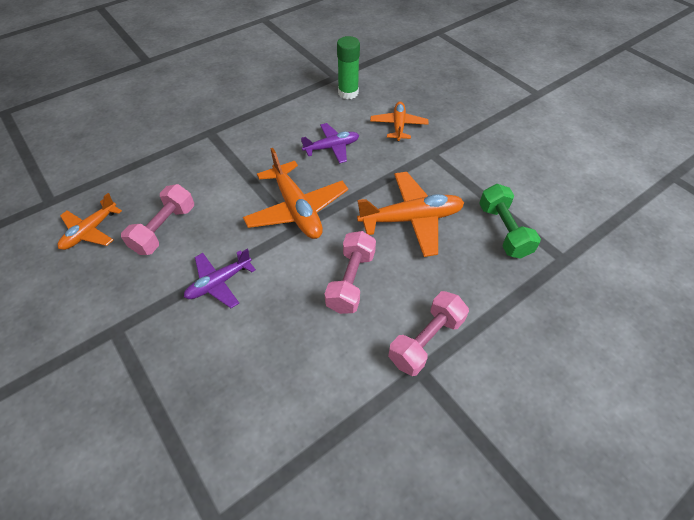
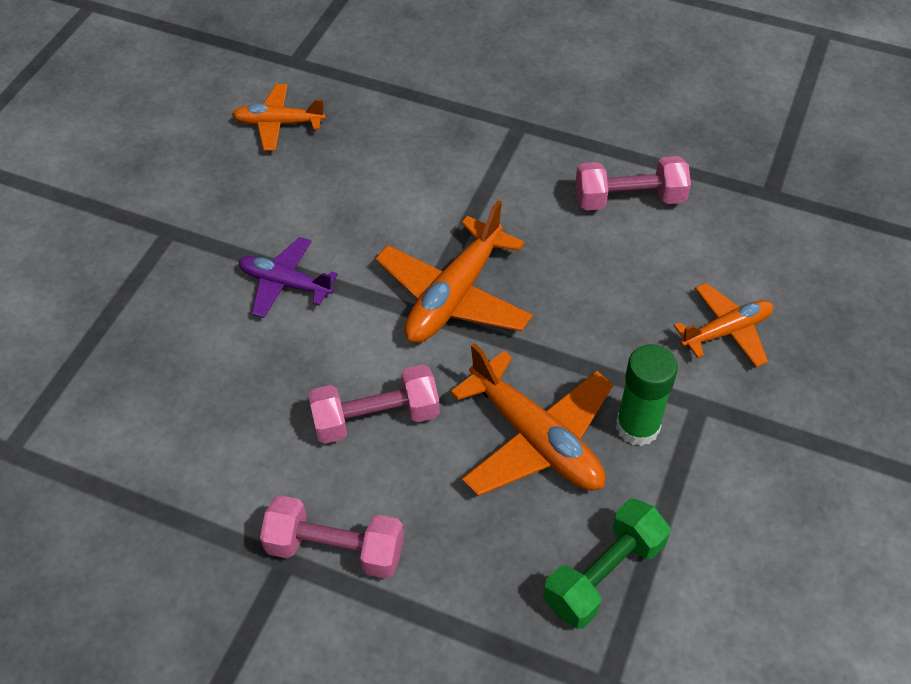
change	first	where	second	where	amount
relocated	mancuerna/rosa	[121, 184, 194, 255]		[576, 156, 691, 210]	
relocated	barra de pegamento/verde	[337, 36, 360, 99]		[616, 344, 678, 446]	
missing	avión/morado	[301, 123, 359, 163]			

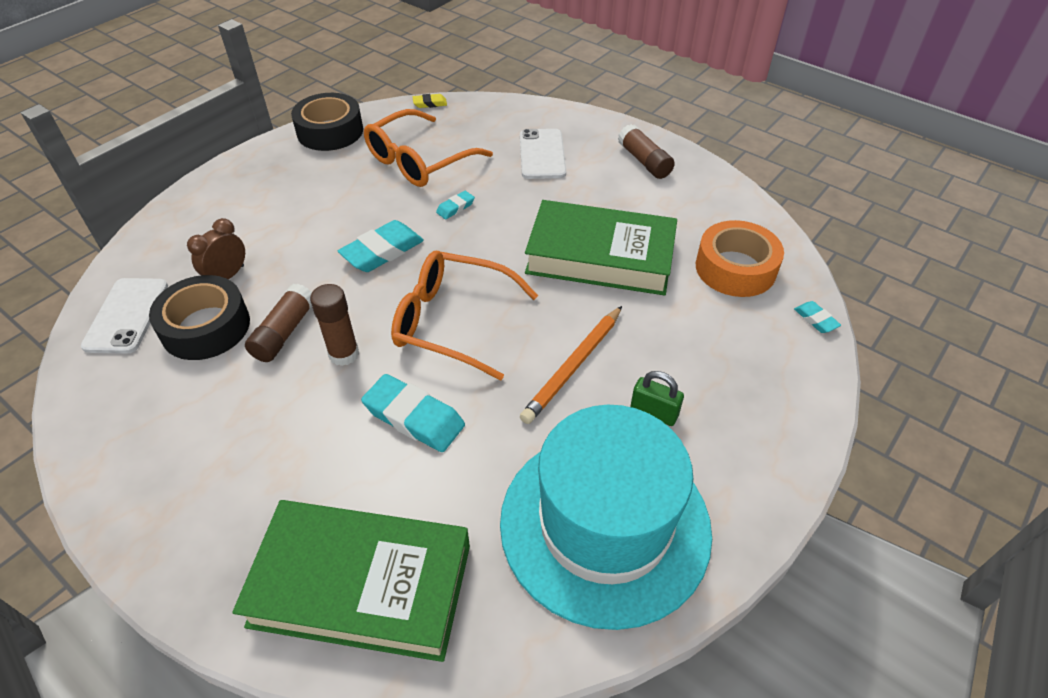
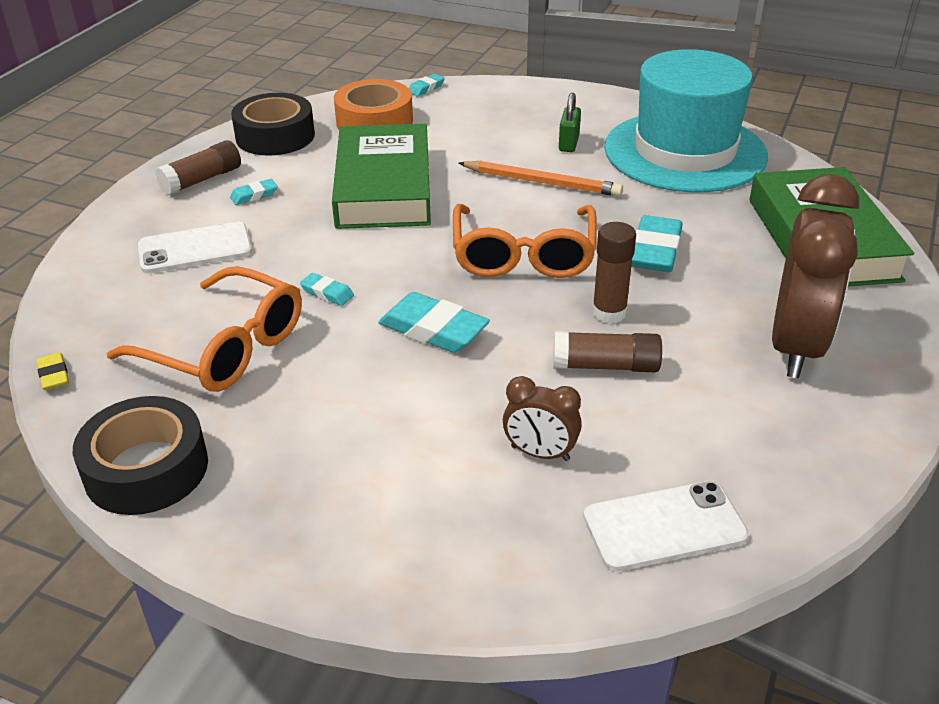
change	first	where	second	where	amount
appeared			goma de borrar/turquesa	[230, 179, 278, 205]	
relocated	cinta adhesiva/negro	[149, 275, 250, 360]		[231, 93, 315, 156]	
appeared			despertador/marrón	[772, 174, 859, 378]	

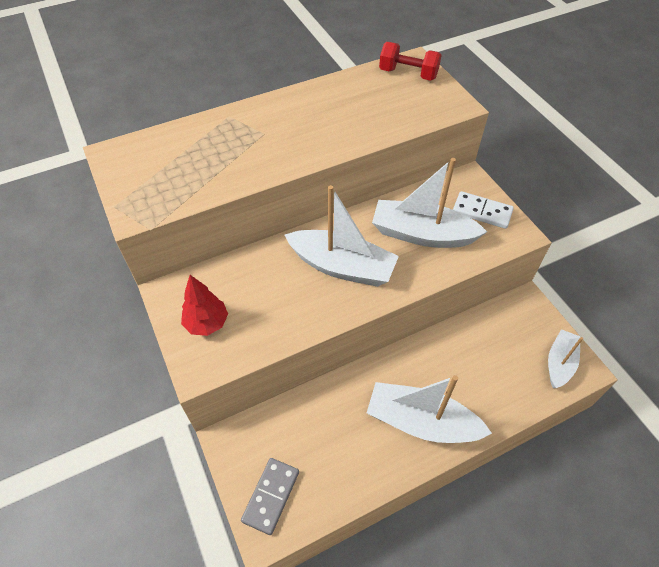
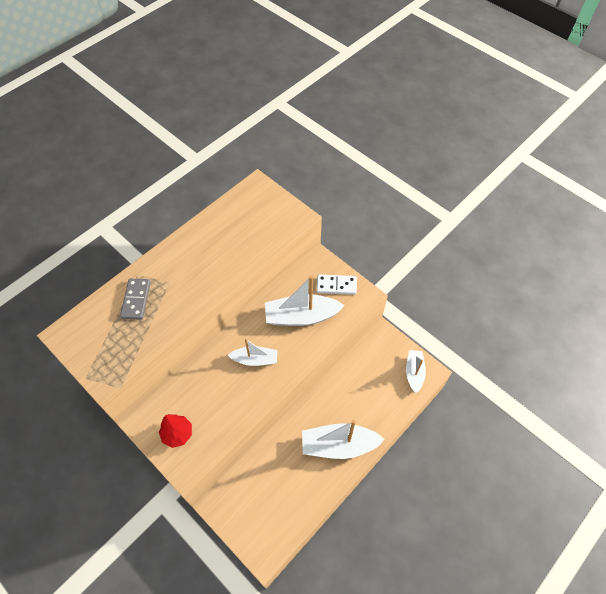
change	first	where	second	where	amount
relocated	ficha de dominó/gris	[241, 458, 299, 535]		[120, 279, 151, 319]	
size	barco/blanco	[284, 185, 399, 287]		[228, 339, 278, 366]	x0.60
missing	mancuerna/rojo	[379, 42, 442, 81]			

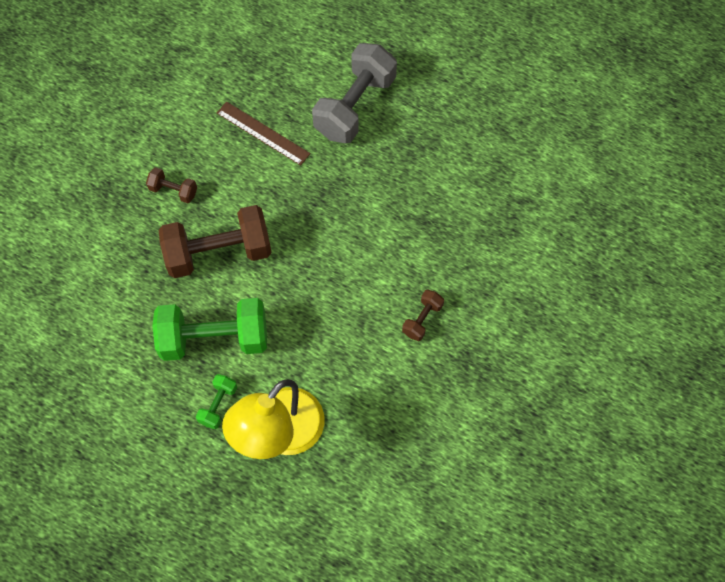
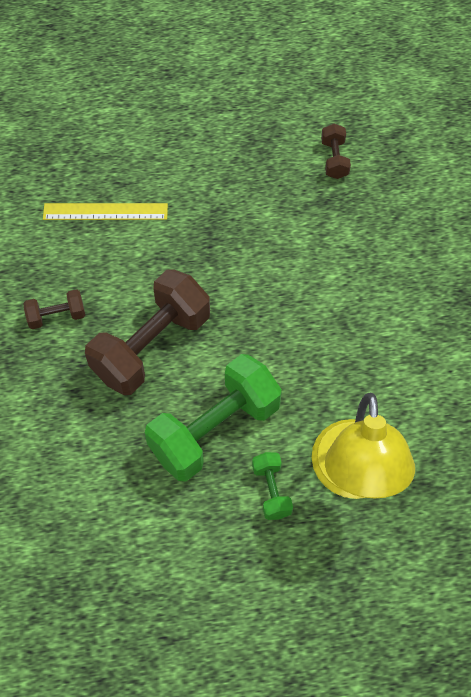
change	first	where	second	where	amount
colour	regla/marrón	[217, 101, 310, 166]	regla/amarillo	[43, 203, 168, 220]	
relocated	mancuerna/marrón	[402, 290, 444, 341]		[321, 124, 351, 179]	
missing	mancuerna/gris	[312, 43, 397, 143]			

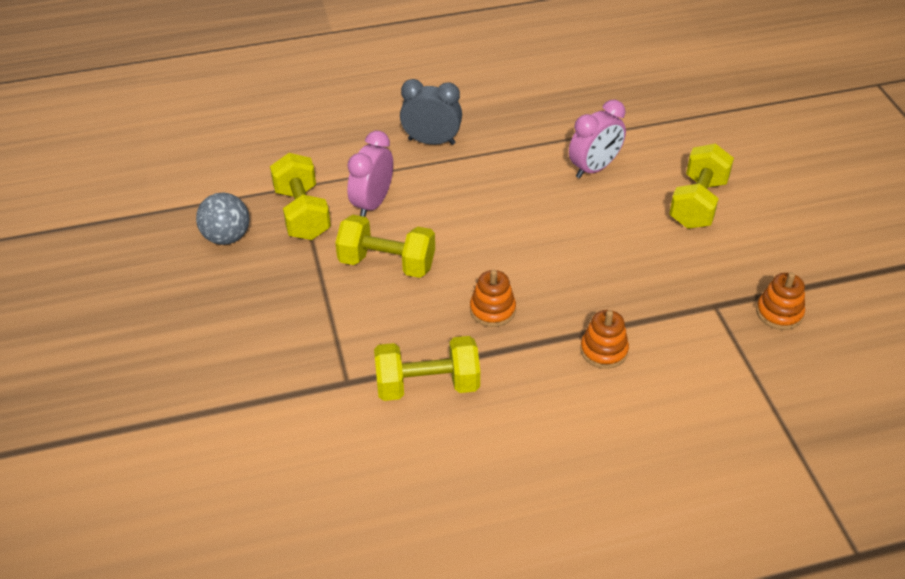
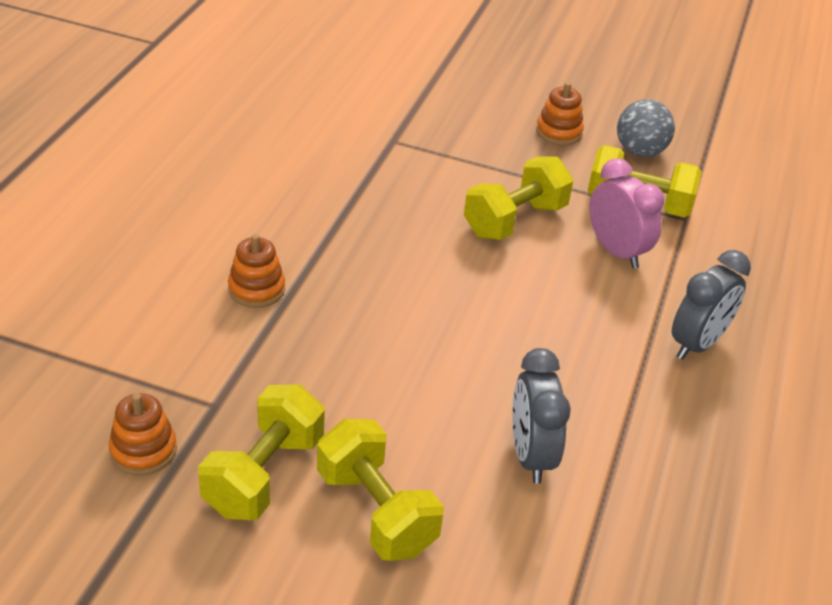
change	first	where	second	where	amount
relocated	mancuerna/amarillo	[374, 336, 480, 401]		[198, 384, 325, 520]	
colour	despertador/rosa	[569, 100, 626, 178]	despertador/gris	[512, 348, 571, 484]	
relocated	juguete apilable/naranja	[470, 270, 516, 327]		[536, 82, 584, 145]	

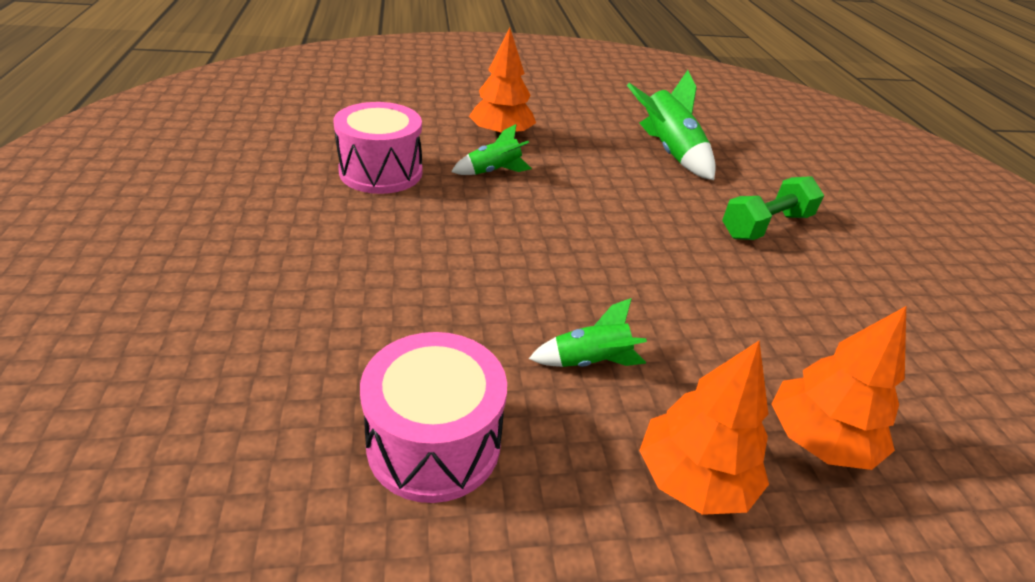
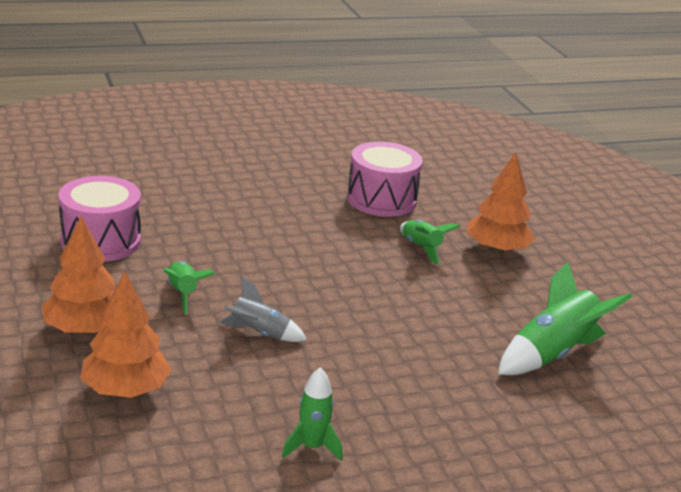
change	first	where	second	where	amount
appeared			cohete/gris	[219, 276, 307, 342]	
appeared			cohete/verde	[282, 367, 343, 461]	
missing	mancuerna/verde	[722, 176, 824, 240]			

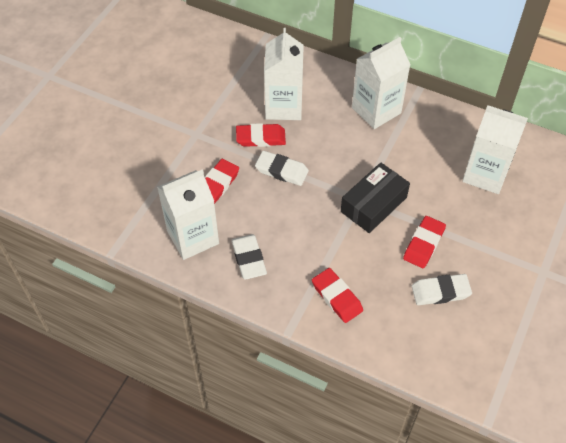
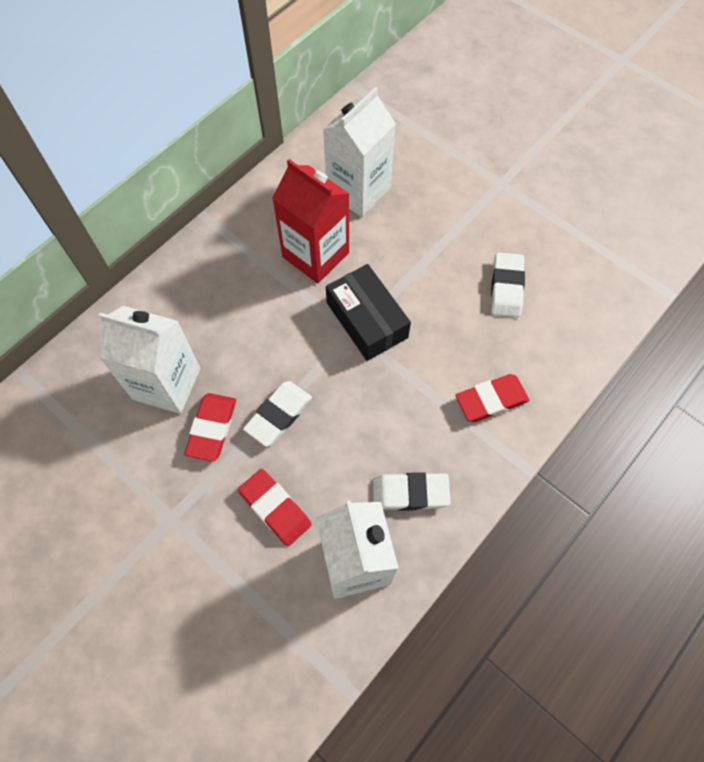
change	first	where	second	where	amount
appeared			cartón de leche/rojo	[272, 159, 349, 284]	
missing	cartón de leche/blanco	[352, 37, 410, 129]			
missing	goma de borrar/rojo	[403, 216, 446, 268]			

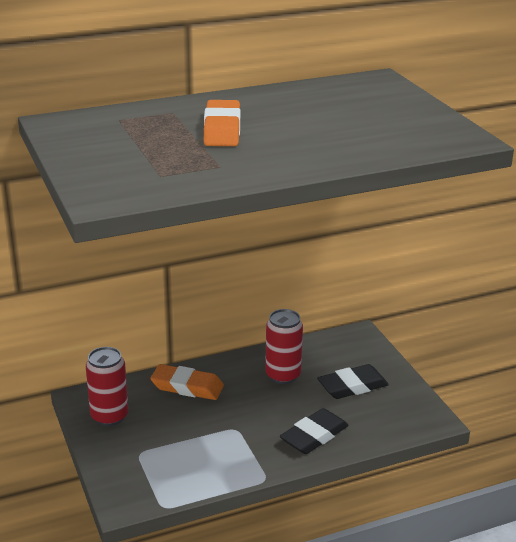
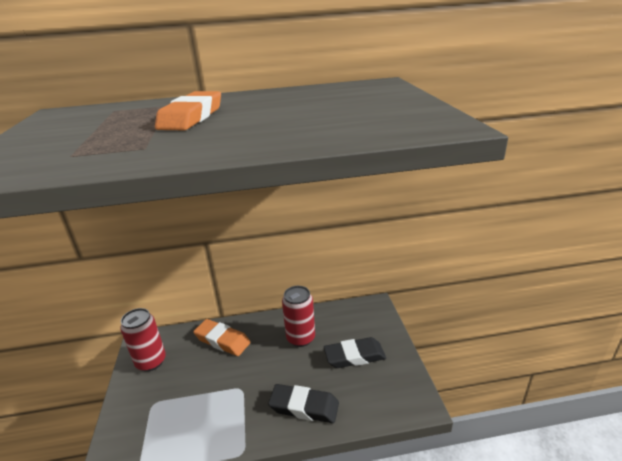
change	first	where	second	where	amount
spun	goma de borrar/negro	[280, 408, 349, 454]		[268, 384, 339, 423]	45 degrees clockwise

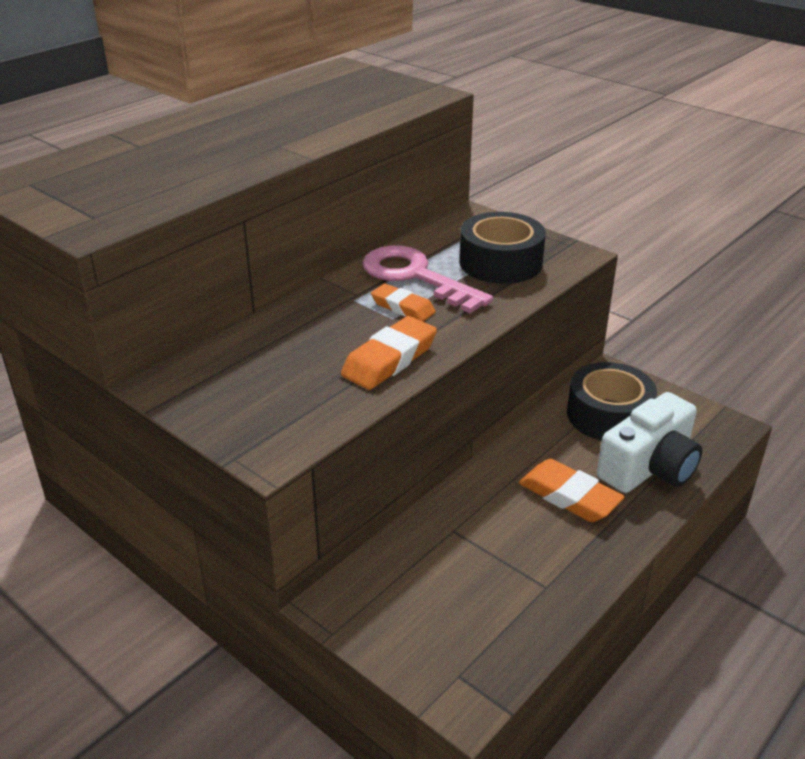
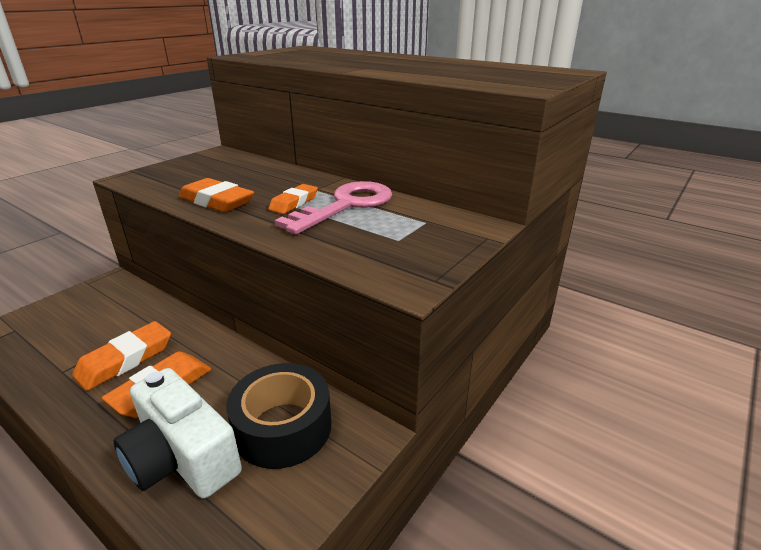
change	first	where	second	where	amount
appeared			goma de borrar/naranja	[72, 321, 171, 391]	
missing	cinta adhesiva/negro	[459, 212, 546, 284]			

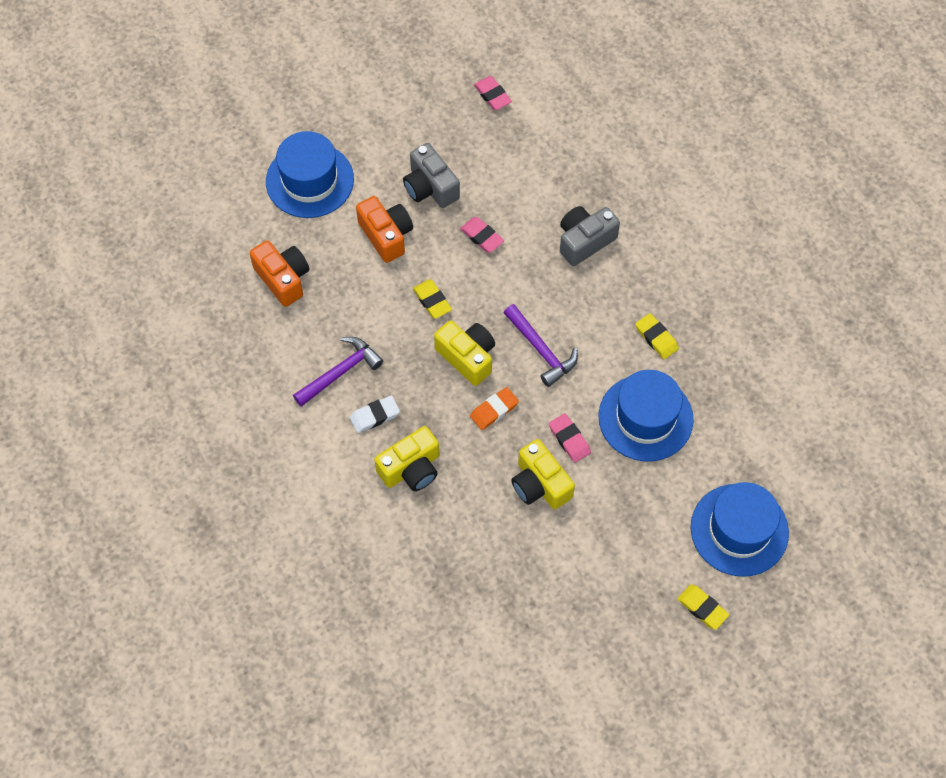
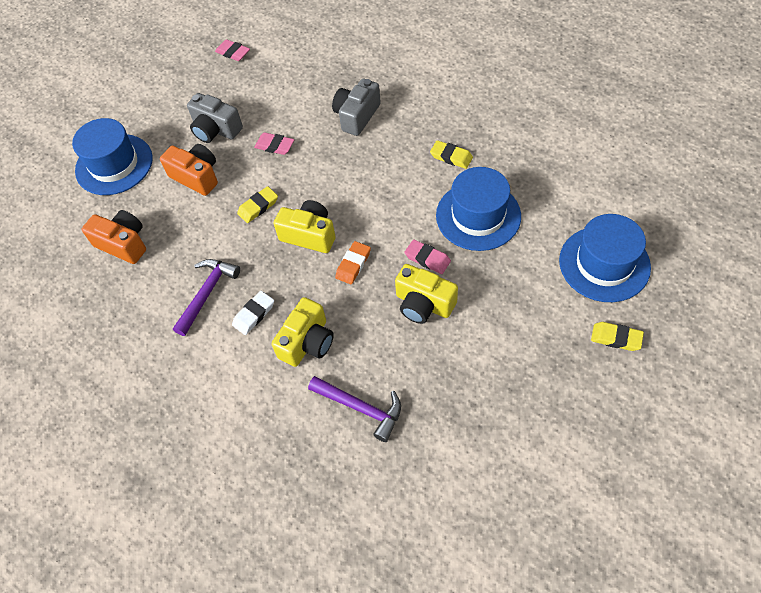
change	first	where	second	where	amount
spun	goma de borrar/amarillo	[413, 279, 452, 319]		[237, 186, 278, 223]	75 degrees counterclockwise
relocated	martillo/morado	[504, 304, 578, 387]		[308, 376, 401, 442]	

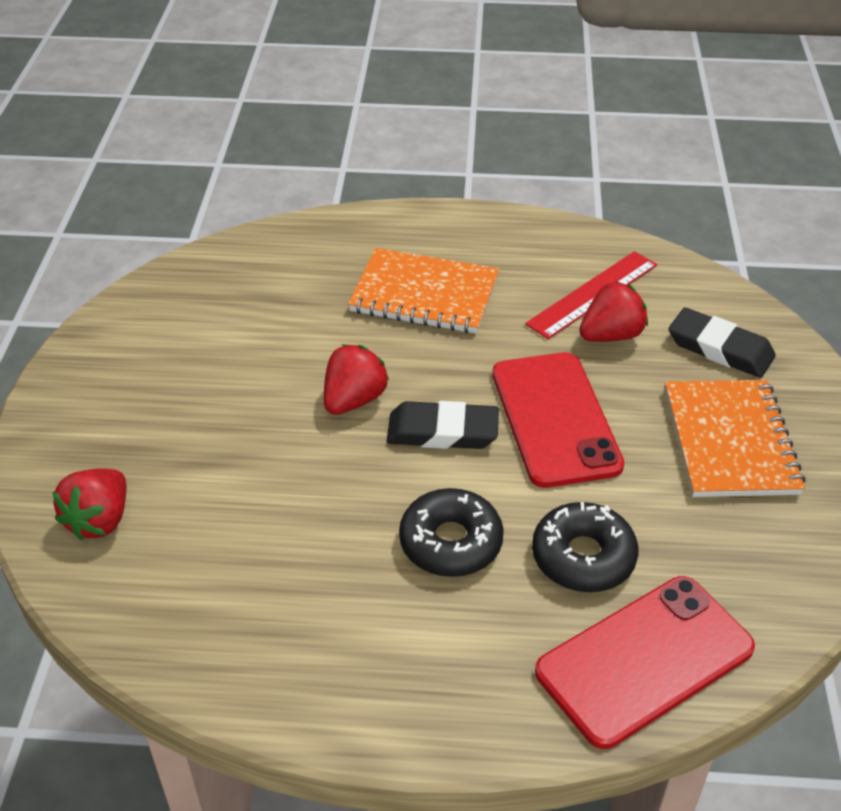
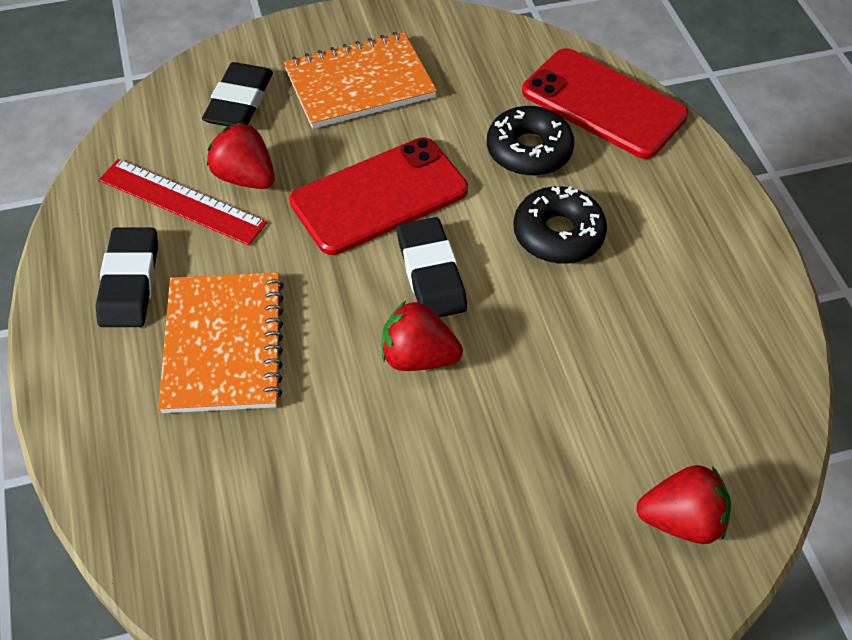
change	first	where	second	where	amount
appeared			goma de borrar/negro	[96, 227, 158, 327]	

